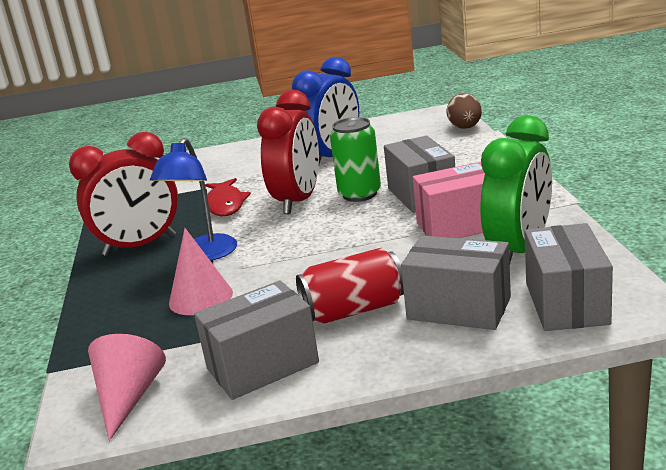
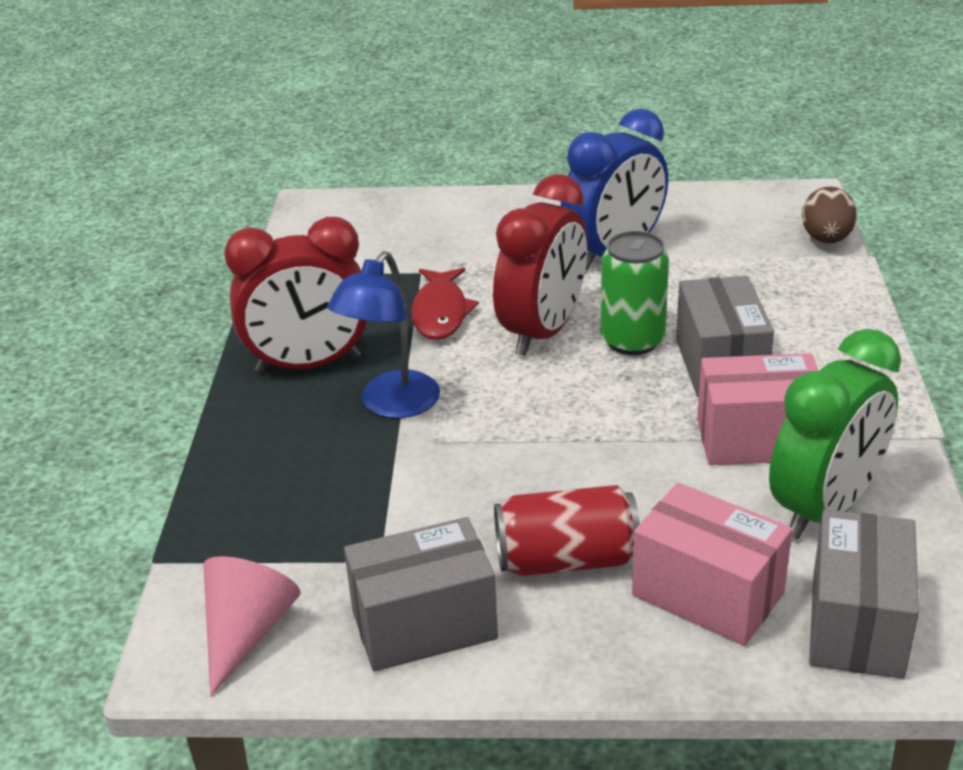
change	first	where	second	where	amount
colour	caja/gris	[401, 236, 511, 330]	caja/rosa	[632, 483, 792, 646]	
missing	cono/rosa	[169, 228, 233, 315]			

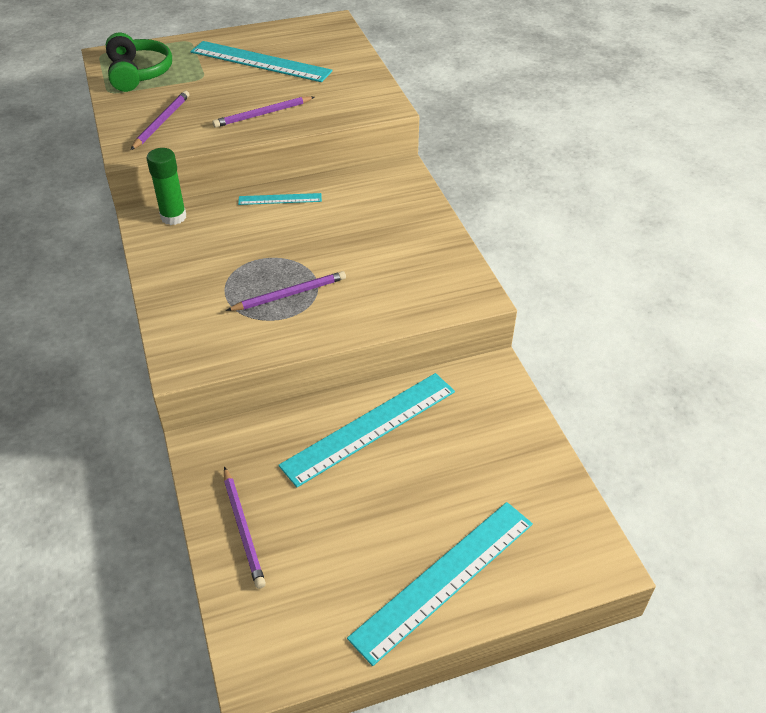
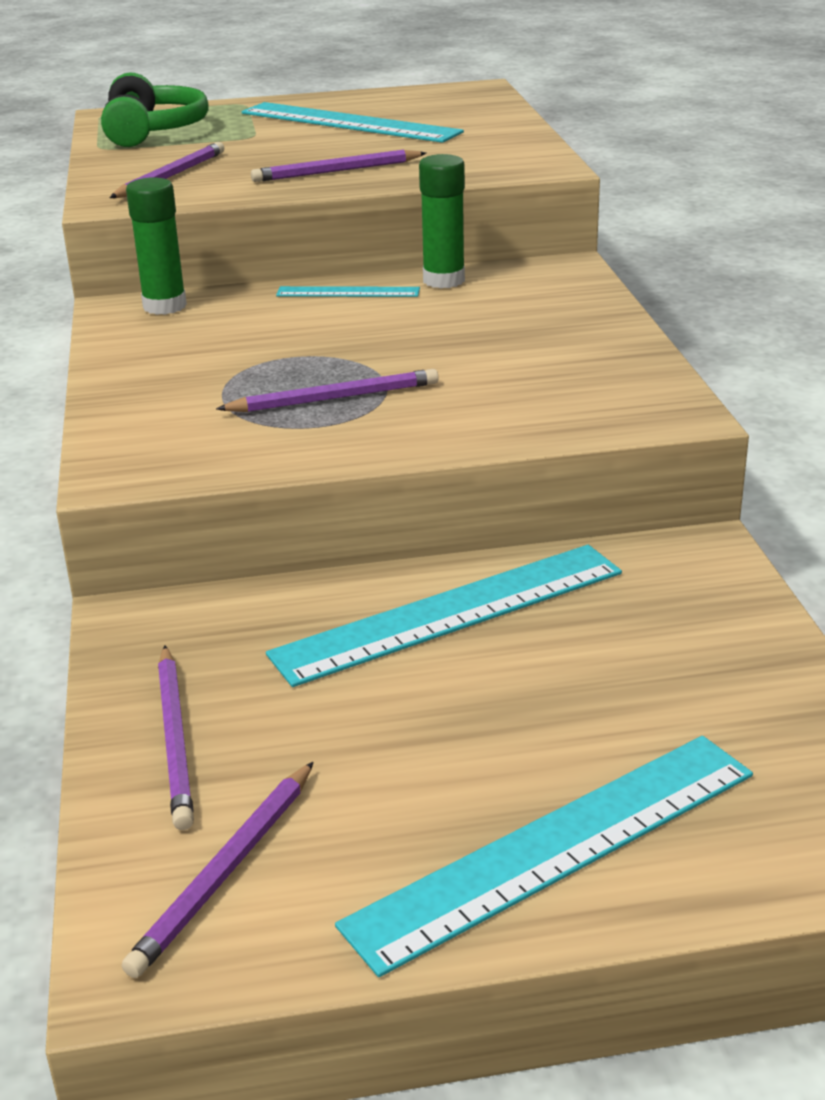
change	first	where	second	where	amount
appeared			lápiz/morado	[122, 762, 314, 978]	
appeared			barra de pegamento/verde	[419, 154, 465, 288]	

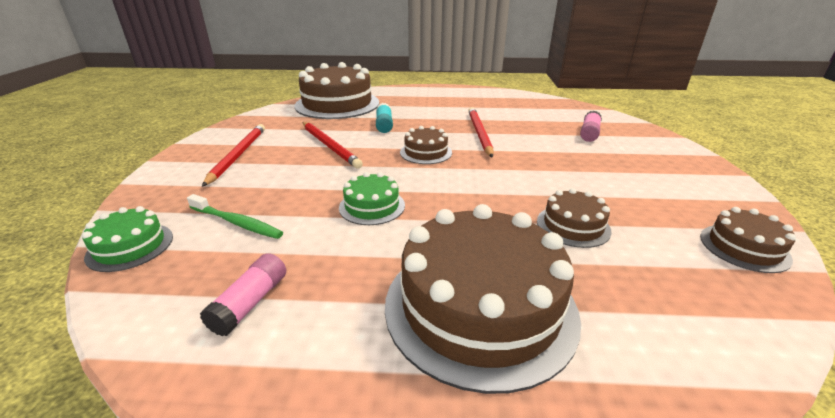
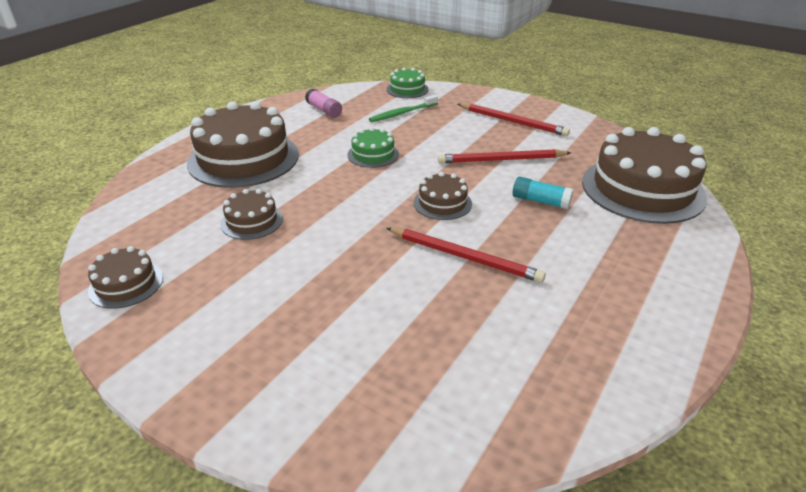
change	first	where	second	where	amount
missing	barra de pegamento/rosa	[580, 111, 602, 142]			

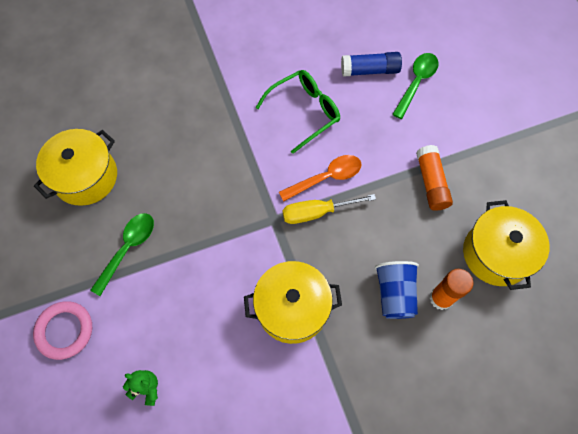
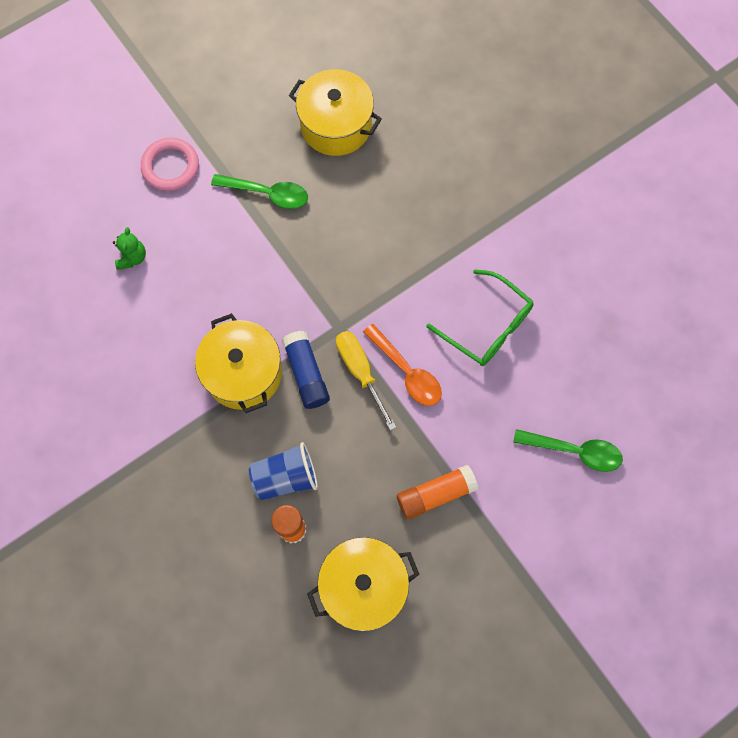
change	first	where	second	where	amount
relocated	barra de pegamento/azul	[341, 52, 402, 77]		[282, 331, 330, 409]	

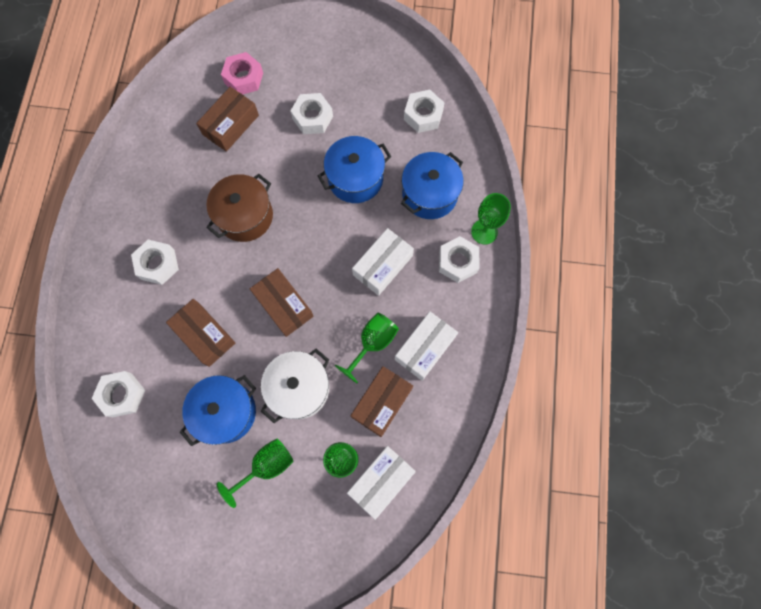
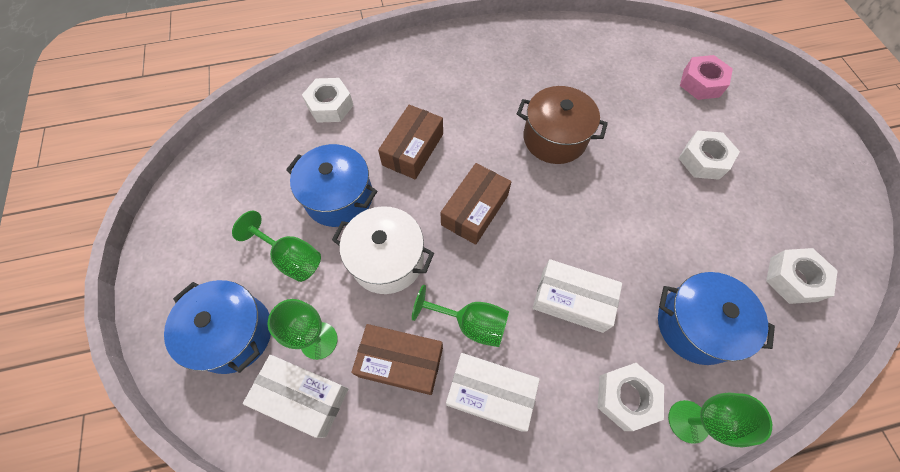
change	first	where	second	where	amount
relocated	olla/azul	[318, 136, 391, 203]		[164, 280, 271, 374]	
missing	tuerca/blanco	[131, 240, 179, 285]			
missing	caja/marrón	[196, 87, 259, 152]			

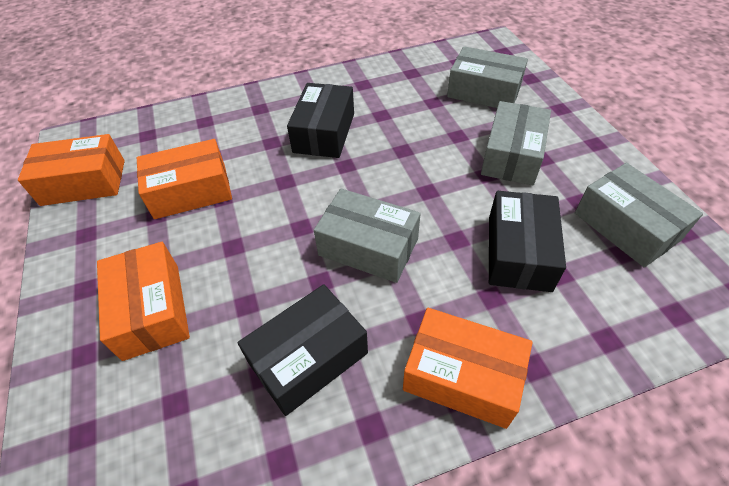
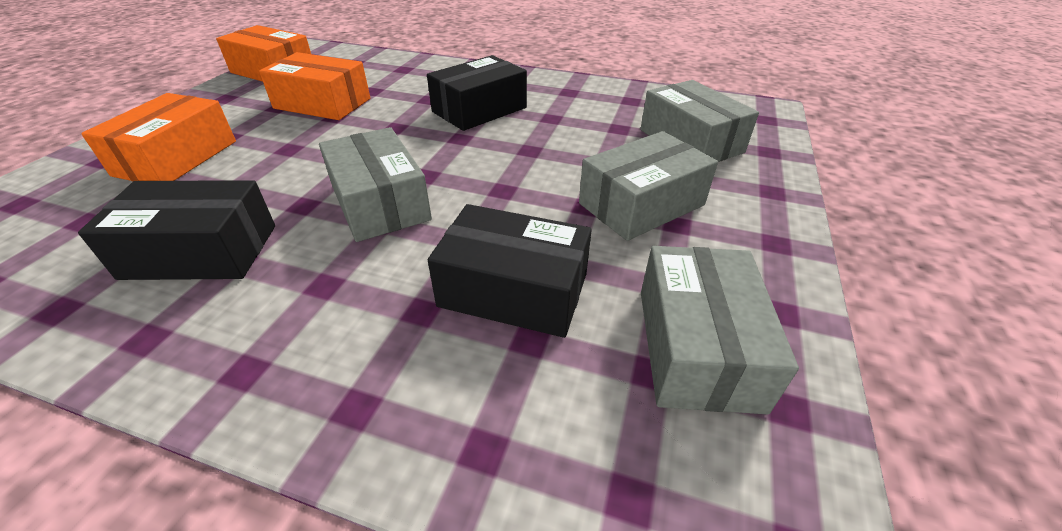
change	first	where	second	where	amount
spun	caja/negro	[489, 191, 566, 292]		[428, 204, 592, 338]	60 degrees clockwise
missing	caja/naranja	[403, 308, 532, 429]			

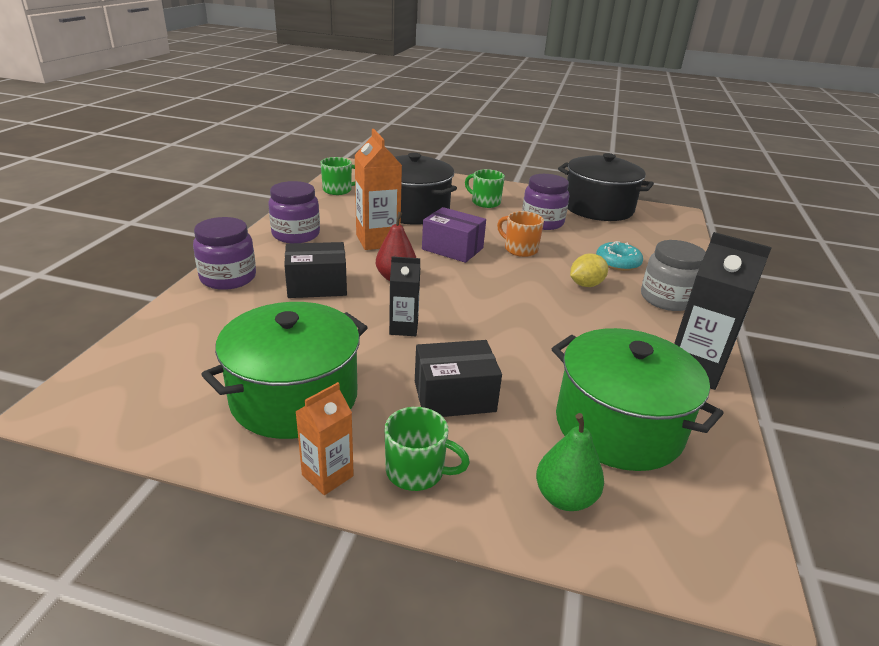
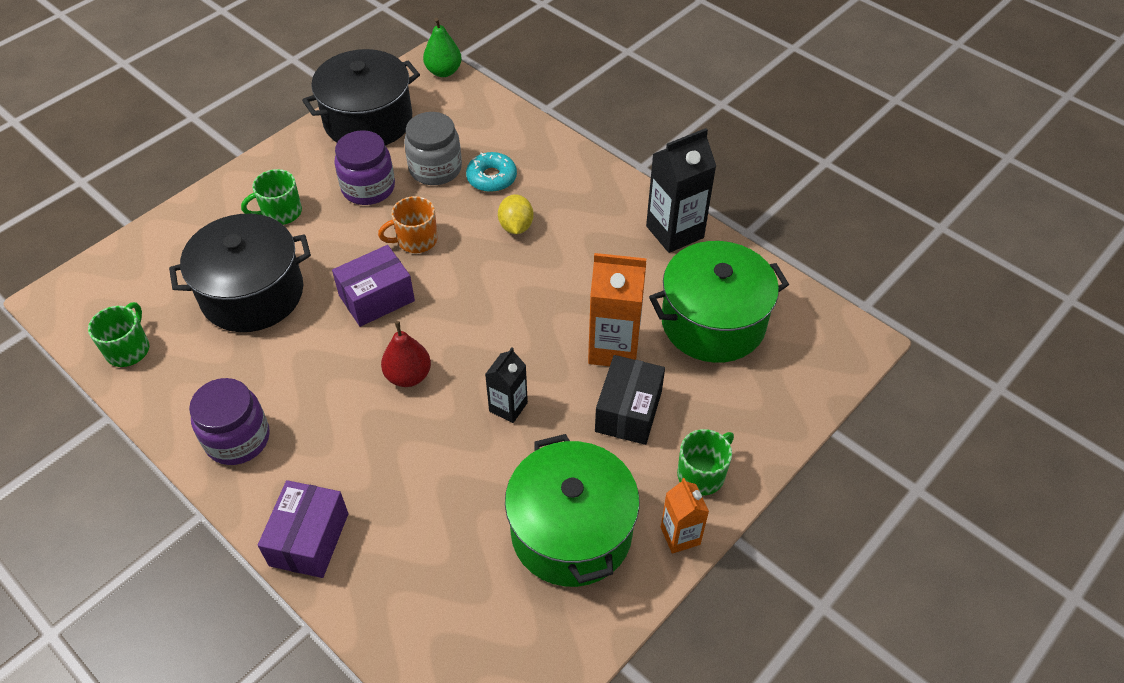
change	first	where	second	where	amount
exchanged	tarro/morado	[193, 217, 256, 290]	caja/morado	[258, 480, 348, 578]	
relocated	tarro/gris	[641, 240, 706, 311]		[404, 112, 462, 185]	
relocated	pera/verde	[536, 413, 604, 511]		[423, 18, 462, 77]	
relocated	cartón de leche/naranja	[354, 129, 402, 250]		[588, 253, 646, 366]	
missing	caja/negro	[284, 242, 347, 298]			

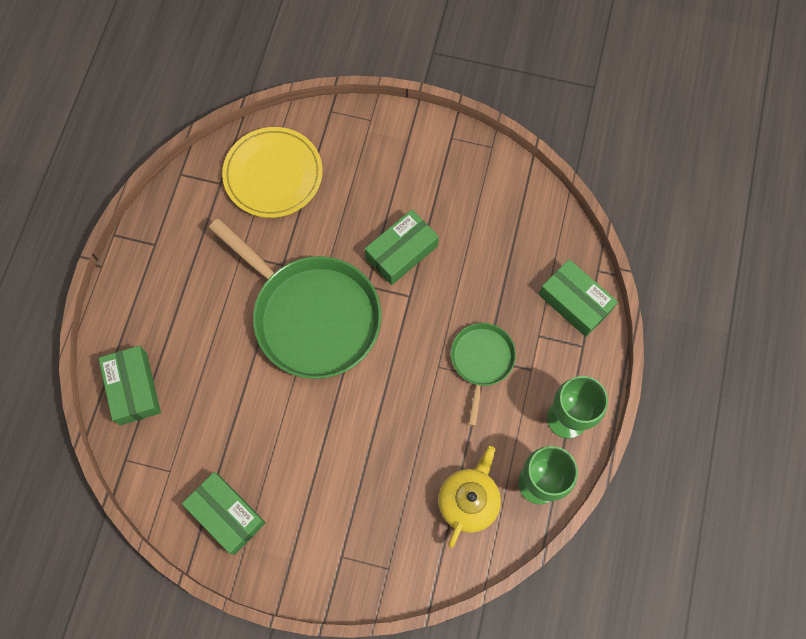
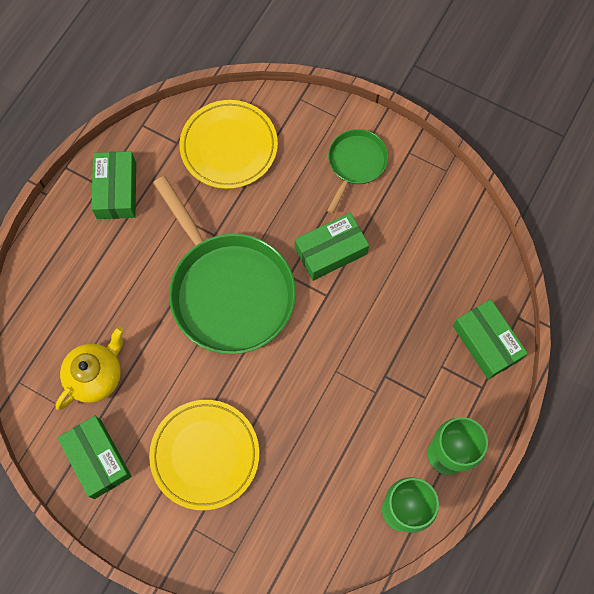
change	first	where	second	where	amount
relocated	tetera/amarillo	[438, 446, 501, 548]		[55, 327, 124, 410]	
relocated	caja/verde	[98, 346, 161, 425]		[91, 151, 136, 219]	
appeared			plato/amarillo	[149, 400, 259, 510]	
relocated	sartén/verde	[451, 323, 516, 426]		[327, 129, 388, 214]	

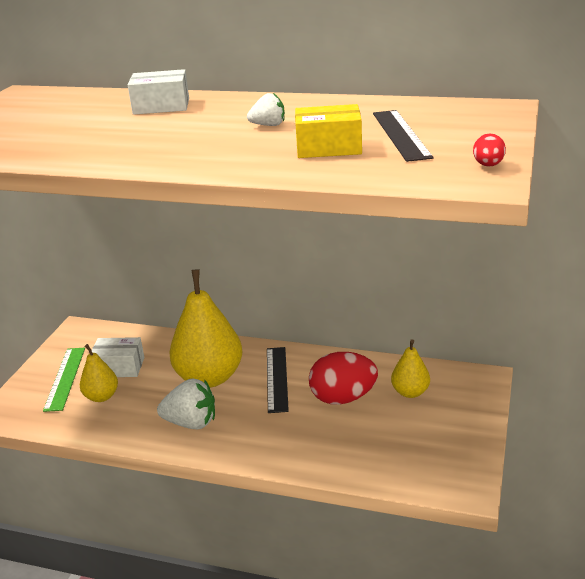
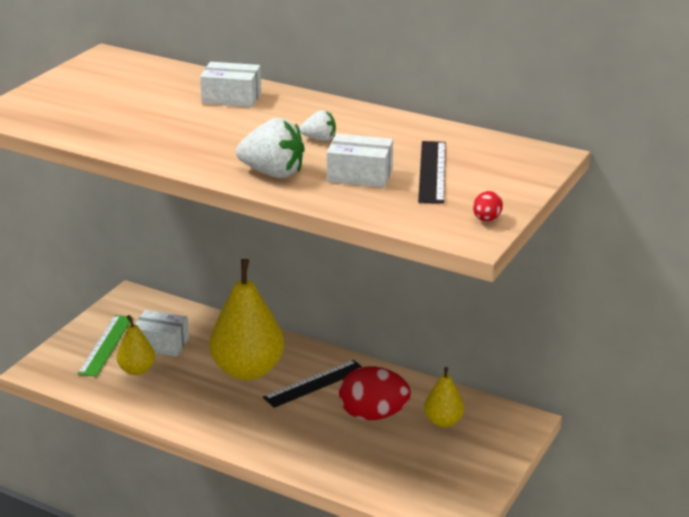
change	first	where	second	where	amount
relocated	fresa/blanco	[157, 378, 215, 429]		[236, 118, 305, 178]	
spun	regla/negro	[267, 347, 289, 413]		[263, 360, 362, 408]	45 degrees clockwise
colour	caja/amarillo	[295, 104, 362, 158]	caja/blanco	[327, 134, 393, 188]	

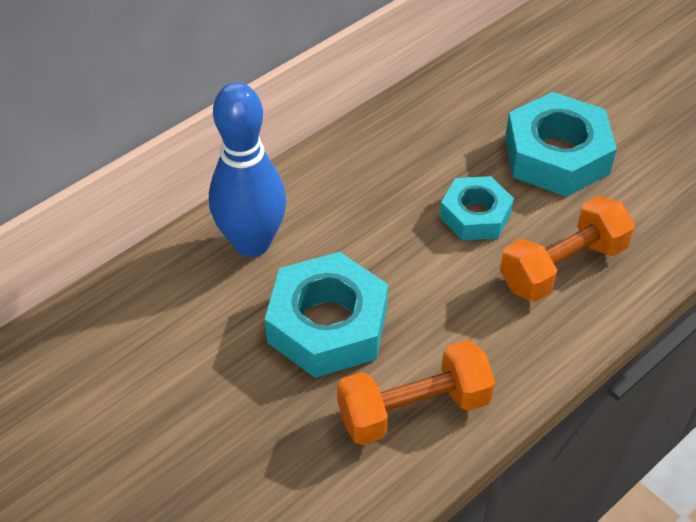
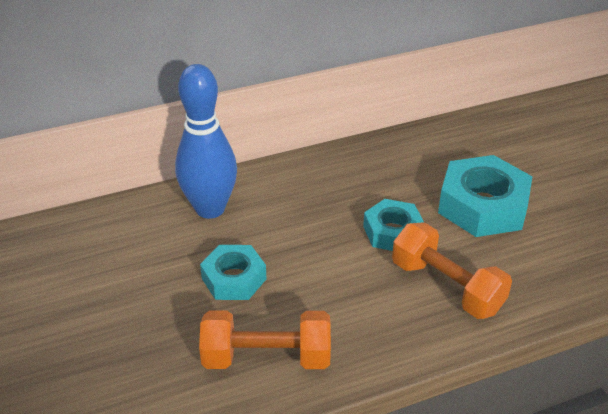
change	first	where	second	where	amount
size	tuerca/turquesa	[265, 252, 388, 378]		[200, 245, 267, 300]	x0.62
spun	mancuerna/naranja	[500, 196, 635, 302]		[392, 222, 512, 319]	60 degrees clockwise

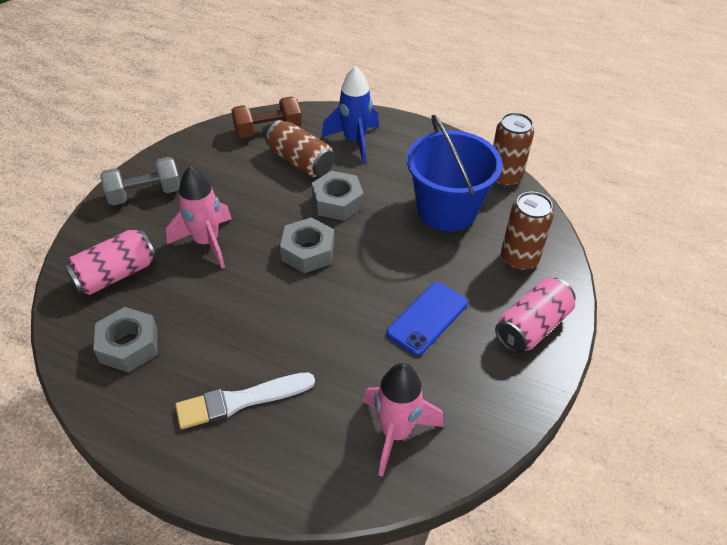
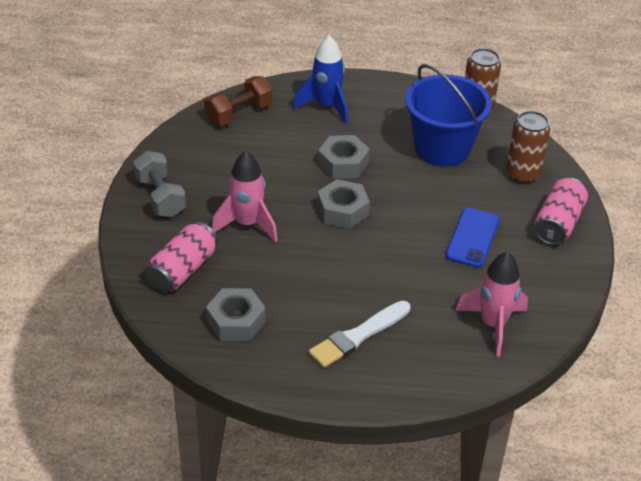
change	first	where	second	where	amount
spun	mancuerna/gris	[100, 157, 180, 206]		[133, 151, 186, 217]	75 degrees counterclockwise
missing	lata/marrón	[266, 120, 335, 177]			

